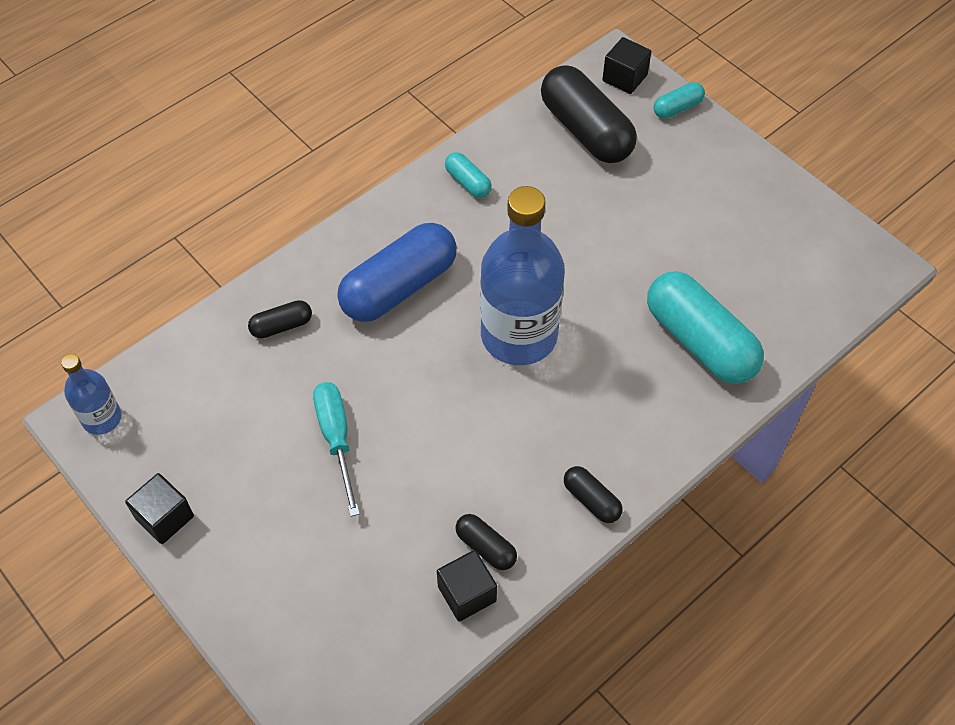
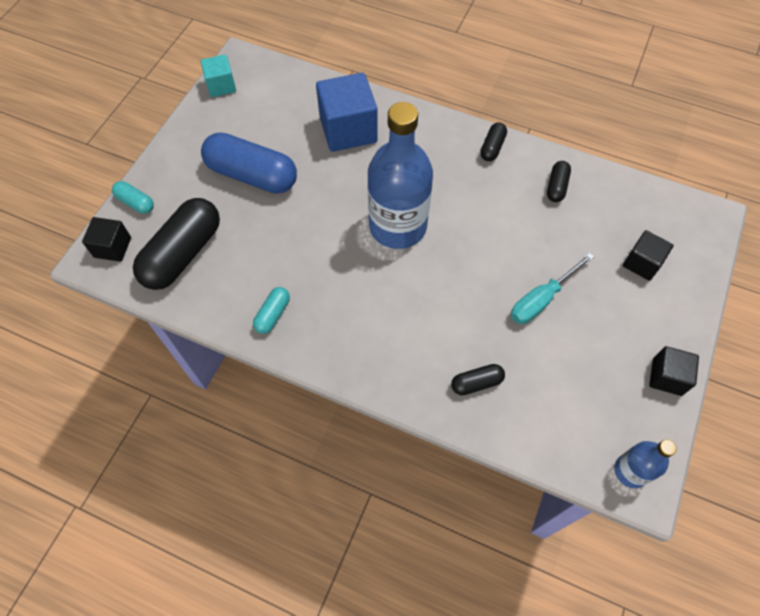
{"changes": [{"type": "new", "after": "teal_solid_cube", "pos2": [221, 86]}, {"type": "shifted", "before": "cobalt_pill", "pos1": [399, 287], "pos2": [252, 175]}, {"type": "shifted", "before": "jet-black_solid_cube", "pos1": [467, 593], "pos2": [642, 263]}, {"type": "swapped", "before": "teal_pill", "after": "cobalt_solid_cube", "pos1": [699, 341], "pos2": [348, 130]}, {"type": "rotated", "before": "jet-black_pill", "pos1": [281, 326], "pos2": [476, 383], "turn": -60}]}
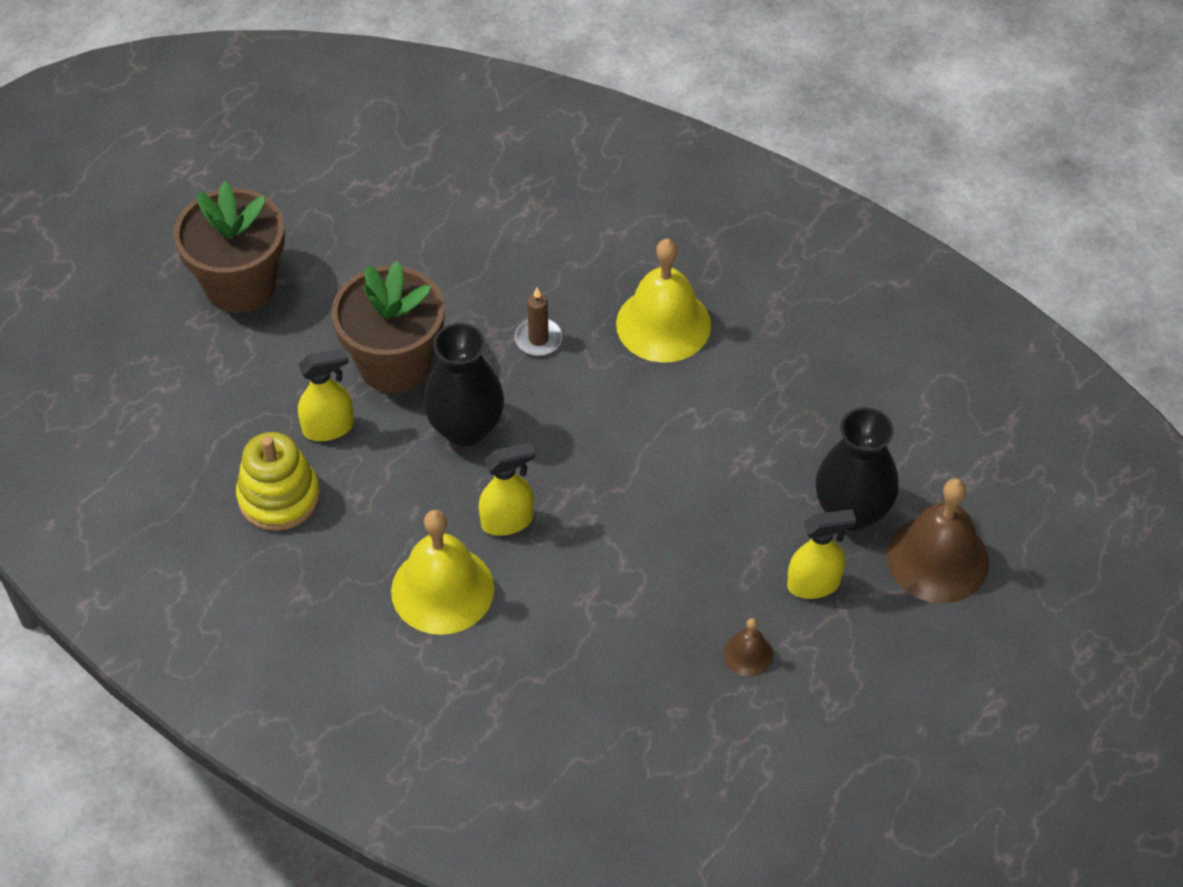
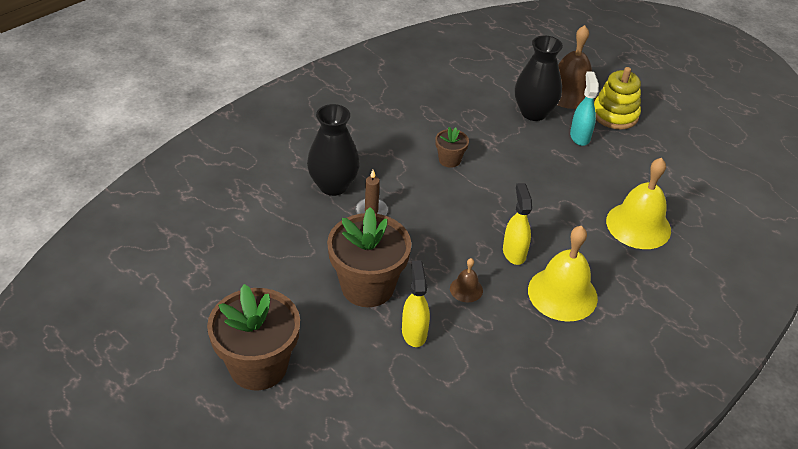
{"changes": [{"type": "new", "after": "brown_flower_pot", "pos2": [449, 160]}, {"type": "shifted", "before": "yellow_stacking_toy", "pos1": [279, 497], "pos2": [615, 115]}, {"type": "shifted", "before": "jet-black_vase", "pos1": [466, 428], "pos2": [333, 185]}, {"type": "shifted", "before": "yellow_school_bell", "pos1": [663, 324], "pos2": [638, 225]}, {"type": "shifted", "before": "brown_school_bell", "pos1": [748, 654], "pos2": [466, 289]}, {"type": "repainted", "before": "yellow_spray_bottle", "after": "teal_spray_bottle", "pos1": [814, 584], "pos2": [579, 136]}]}
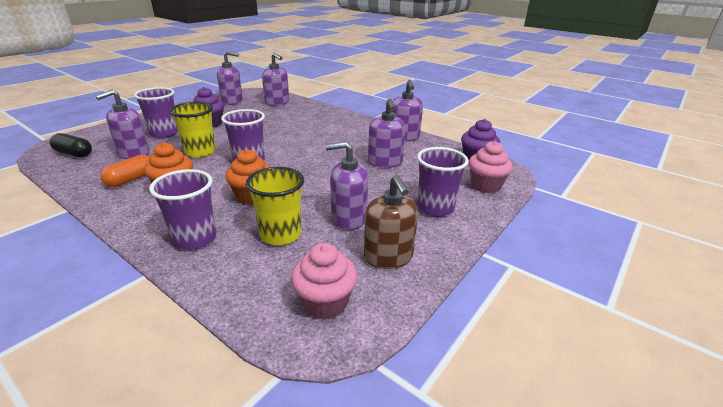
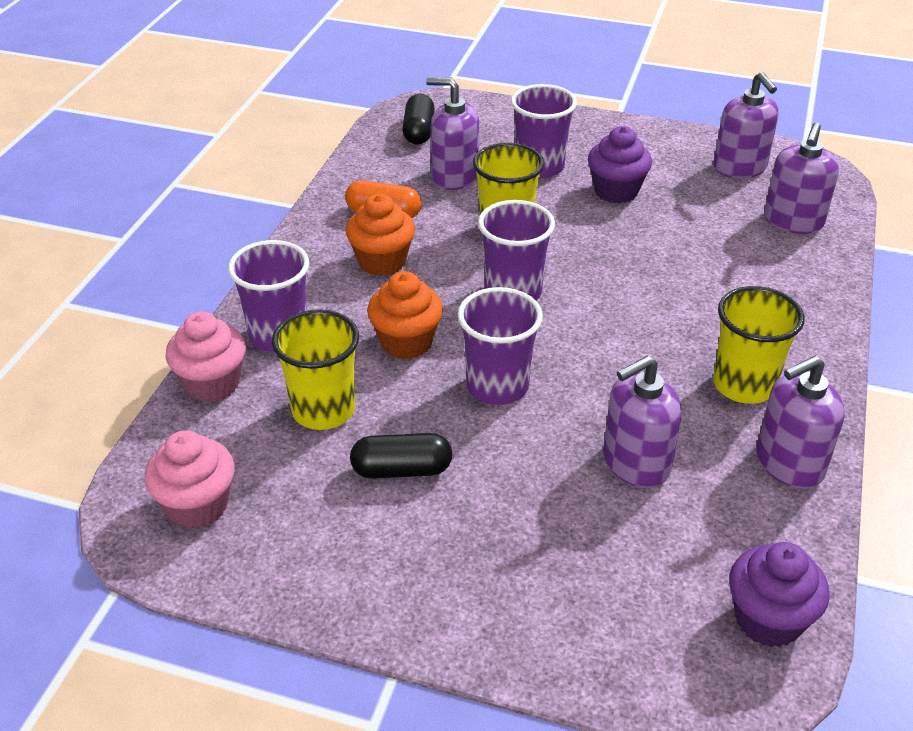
{"changes": [{"type": "gone", "before": "brown_pump_bottle", "pos1": [388, 257]}, {"type": "new", "after": "yellow_cup", "pos2": [743, 385]}, {"type": "shifted", "before": "violet_cup", "pos1": [435, 208], "pos2": [497, 386]}, {"type": "shifted", "before": "rose-pink_muffin", "pos1": [485, 186], "pos2": [212, 384]}, {"type": "swapped", "before": "violet_pump_bottle", "after": "jet-black_pill", "pos1": [348, 218], "pos2": [402, 470]}]}
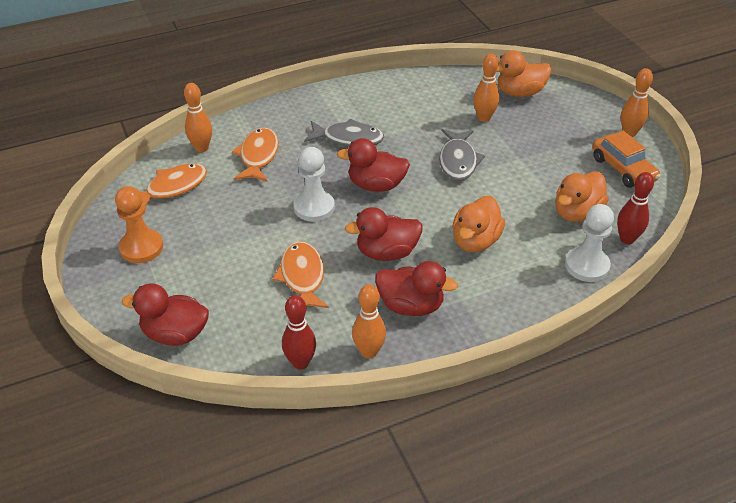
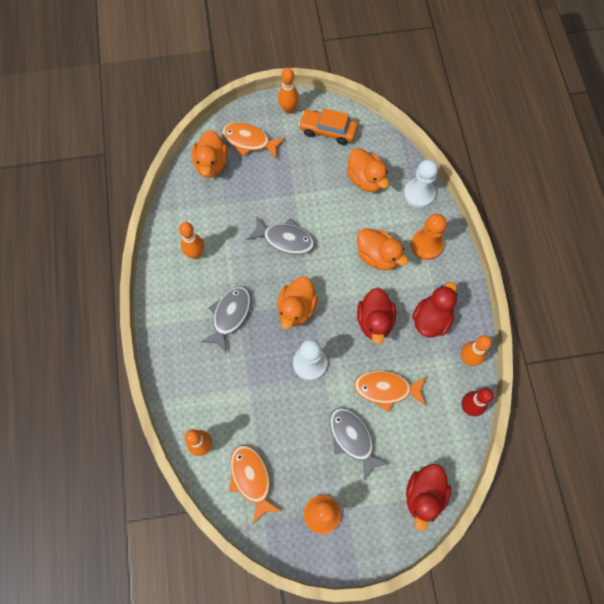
{"changes": [{"type": "gone", "before": "red_tenpin", "pos1": [627, 239]}, {"type": "new", "after": "grey_toy_fish", "pos2": [353, 439]}, {"type": "new", "after": "orange-coloured_chess_pawn", "pos2": [426, 245]}, {"type": "shifted", "before": "orange-coloured_toy_fish", "pos1": [258, 156], "pos2": [249, 141]}, {"type": "shifted", "before": "orange-coloured_tenpin", "pos1": [484, 118], "pos2": [195, 254]}, {"type": "repainted", "before": "red_duck", "after": "orange-coloured_duck", "pos1": [376, 185], "pos2": [296, 309]}, {"type": "rotated", "before": "orange-coloured_automobile", "pos1": [623, 169], "pos2": [328, 131], "turn": -150}]}
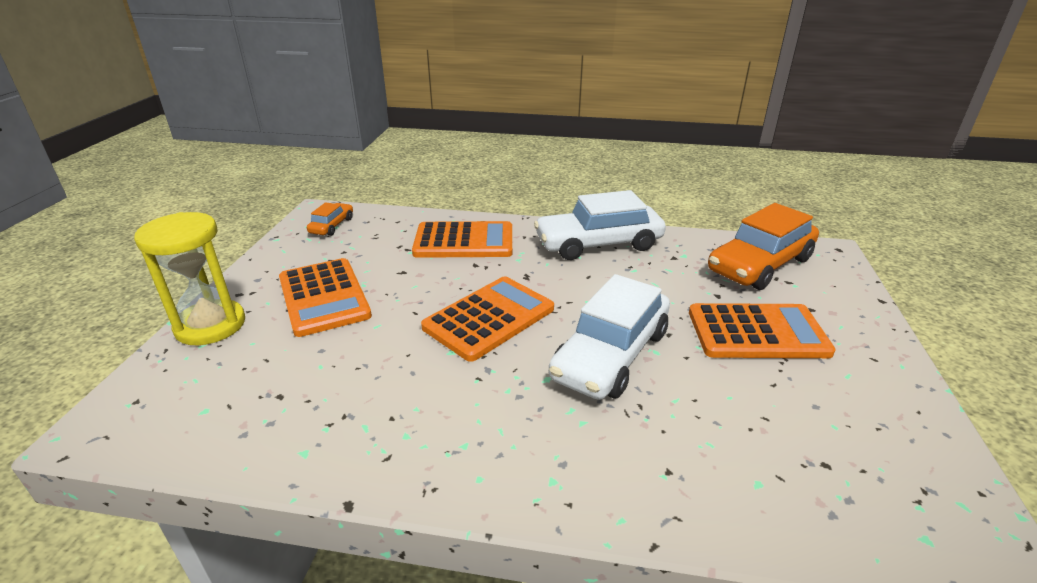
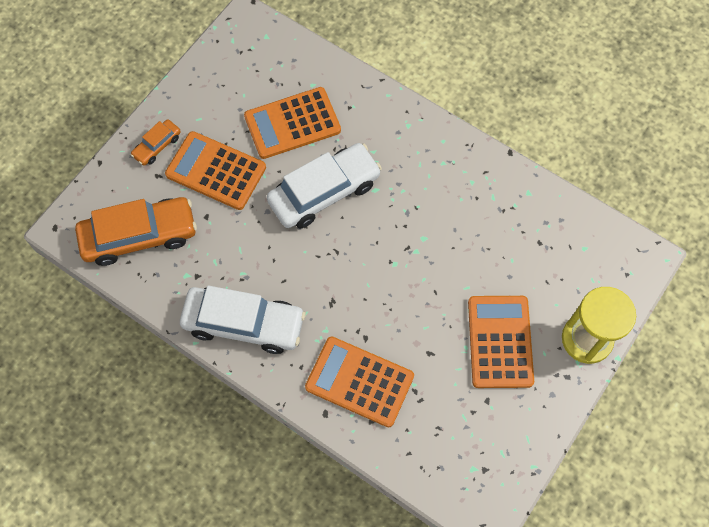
{"changes": [{"type": "shifted", "before": "orange-coloured_automobile", "pos1": [332, 226], "pos2": [157, 146]}, {"type": "shifted", "before": "orange-coloured_adding_machine", "pos1": [489, 318], "pos2": [292, 123]}]}
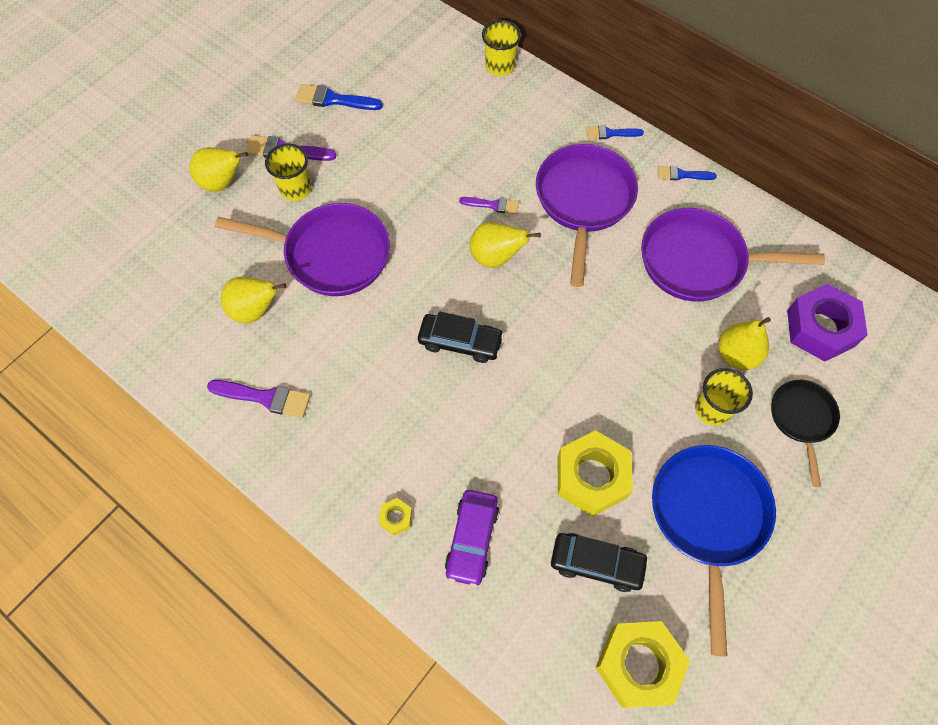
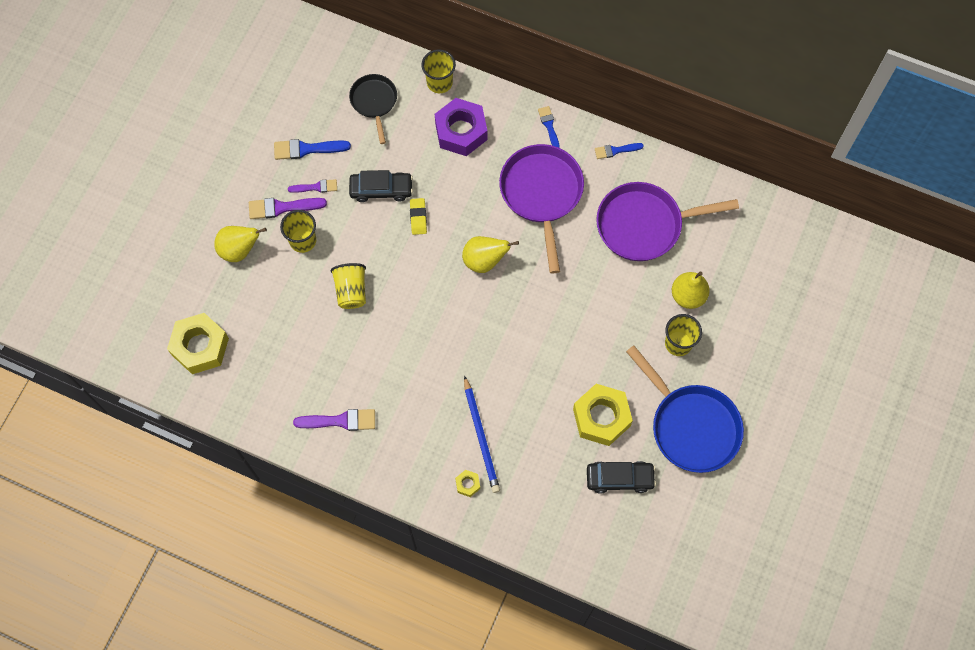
{"changes": [{"type": "gone", "before": "yellow_pear", "pos1": [255, 310]}, {"type": "gone", "before": "violet_automobile", "pos1": [472, 539]}, {"type": "new", "after": "yellow_pencil_eraser", "pos2": [418, 217]}, {"type": "new", "after": "cobalt_wooden_pencil", "pos2": [481, 436]}, {"type": "shifted", "before": "jet-black_automobile", "pos1": [460, 342], "pos2": [381, 189]}, {"type": "shifted", "before": "violet_brush", "pos1": [492, 205], "pos2": [316, 187]}, {"type": "shifted", "before": "yellow_nut", "pos1": [638, 665], "pos2": [200, 346]}, {"type": "shifted", "before": "jet-black_frying_pan", "pos1": [802, 419], "pos2": [374, 102]}, {"type": "shifted", "before": "violet_nut", "pos1": [820, 328], "pos2": [461, 131]}, {"type": "swapped", "before": "violet_frying_pan", "after": "yellow_cup", "pos1": [330, 254], "pos2": [351, 291]}, {"type": "rotated", "before": "cobalt_brush", "pos1": [610, 133], "pos2": [549, 126], "turn": 90}, {"type": "rotated", "before": "cobalt_frying_pan", "pos1": [708, 518], "pos2": [691, 426], "turn": 150}]}
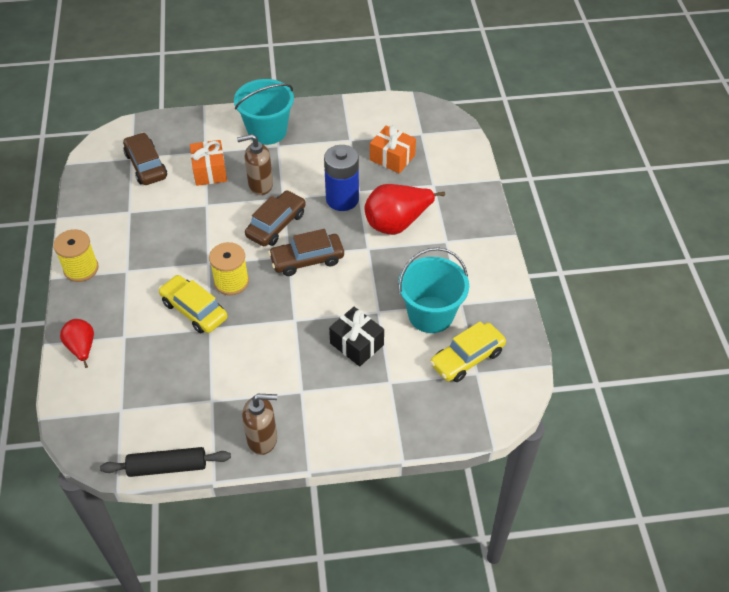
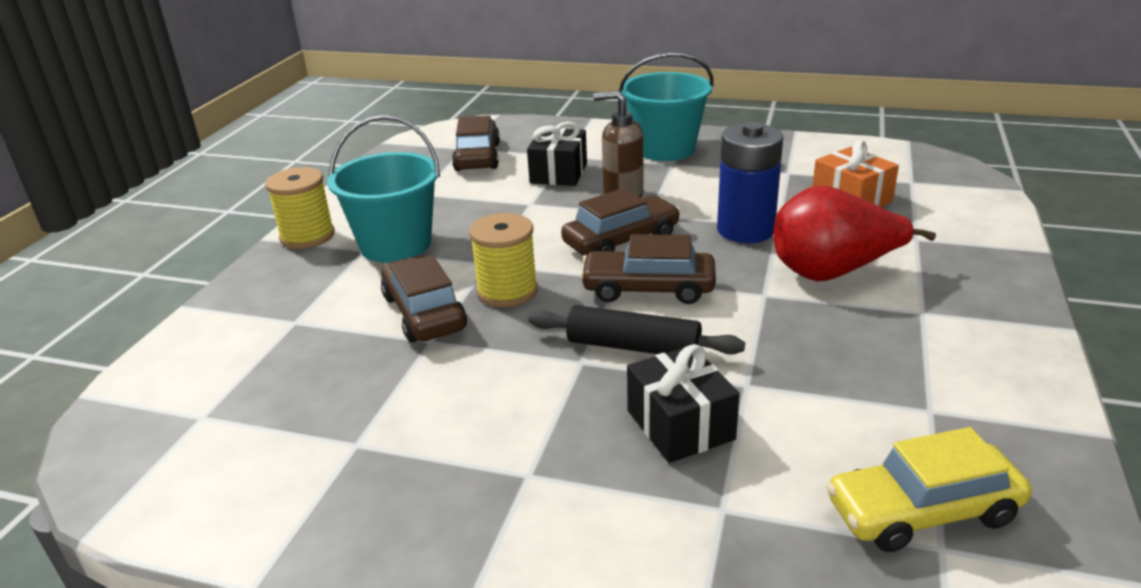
{"changes": [{"type": "gone", "before": "red_pear", "pos1": [82, 348]}, {"type": "gone", "before": "brown_pump_bottle", "pos1": [262, 439]}, {"type": "shifted", "before": "jet-black_dough_roller", "pos1": [167, 467], "pos2": [633, 347]}, {"type": "shifted", "before": "teal_pail", "pos1": [430, 314], "pos2": [395, 245]}, {"type": "repainted", "before": "yellow_automobile", "after": "brown_automobile", "pos1": [194, 310], "pos2": [424, 313]}, {"type": "repainted", "before": "orange-coloured_present", "after": "jet-black_present", "pos1": [210, 171], "pos2": [559, 173]}]}
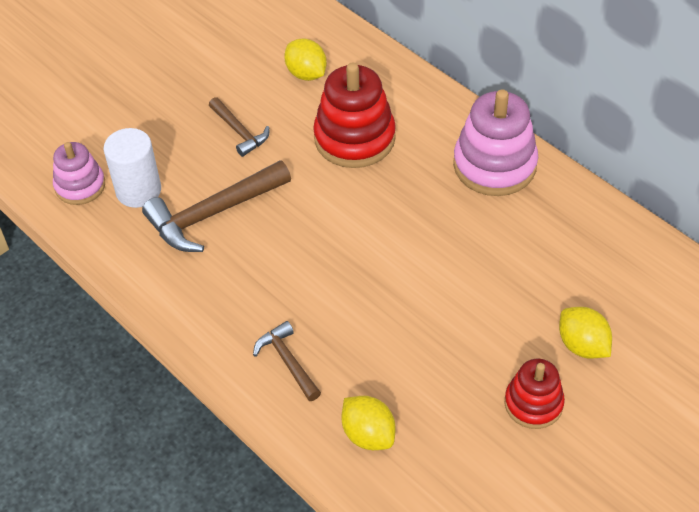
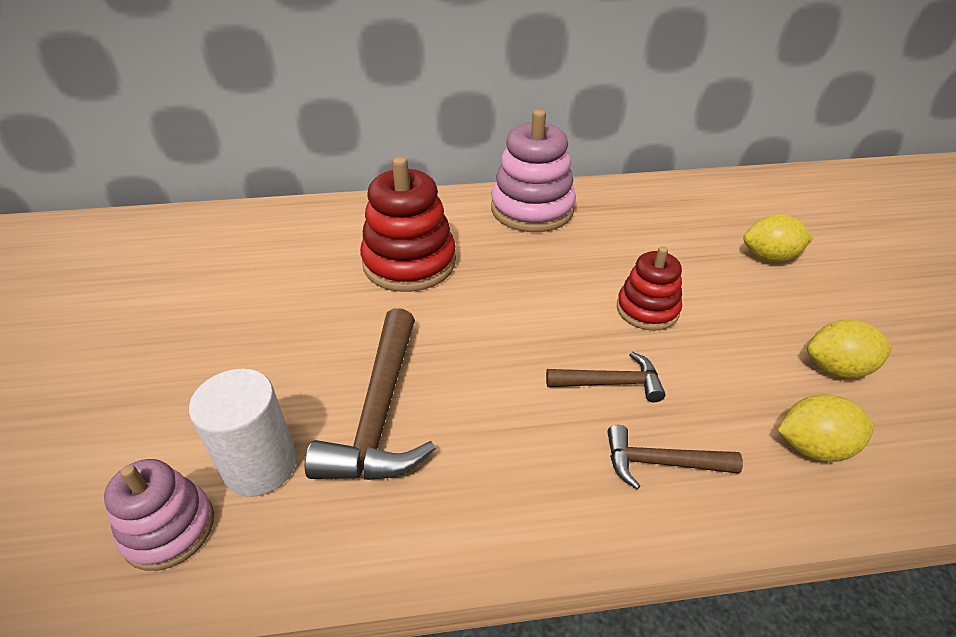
{"changes": [{"type": "shifted", "before": "brown_hammer", "pos1": [239, 132], "pos2": [610, 383]}, {"type": "shifted", "before": "yellow_lemon", "pos1": [306, 74], "pos2": [837, 368]}, {"type": "shifted", "before": "red_stacking_toy", "pos1": [533, 403], "pos2": [647, 310]}]}
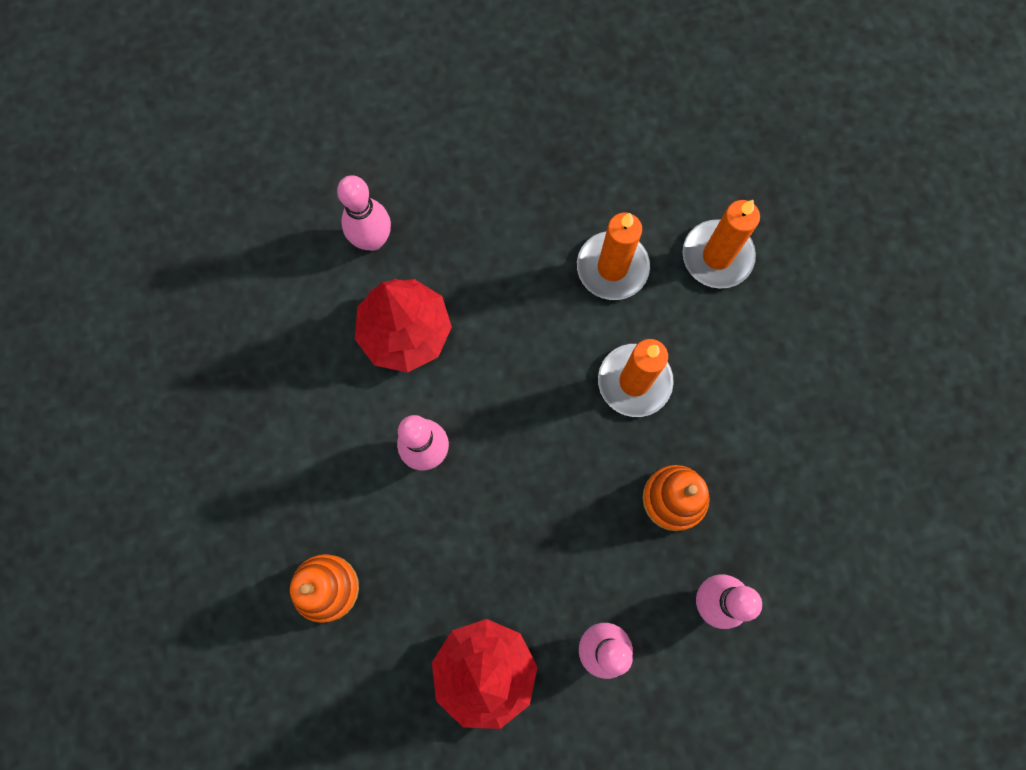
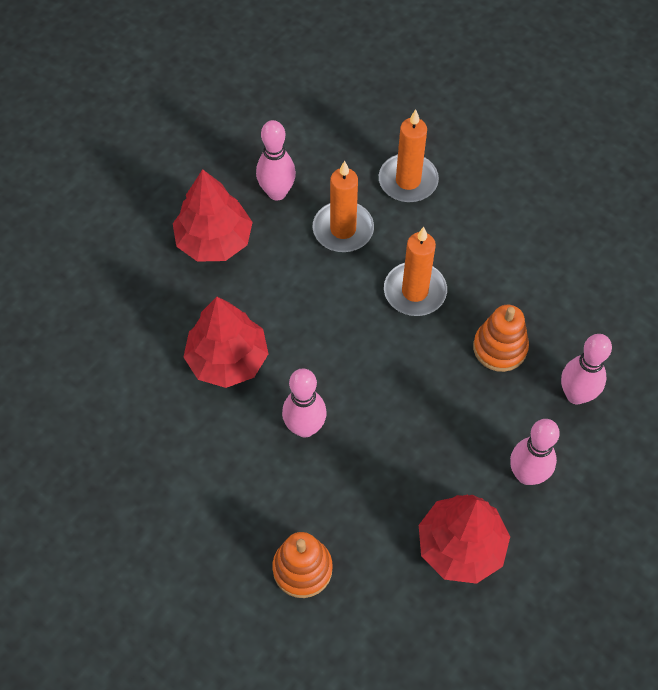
{"changes": [{"type": "new", "after": "red_fir_tree", "pos2": [214, 240]}, {"type": "shifted", "before": "rose-pink_tenpin", "pos1": [372, 240], "pos2": [277, 192]}]}
